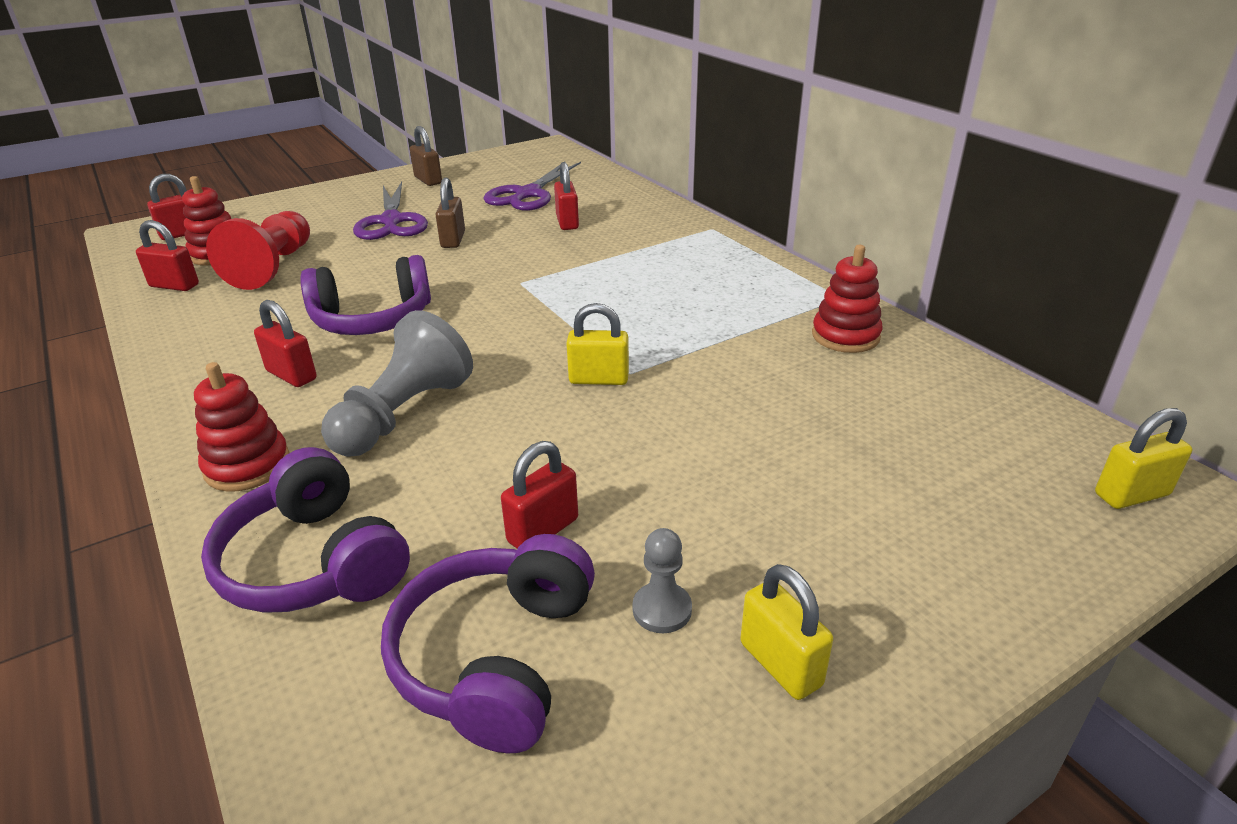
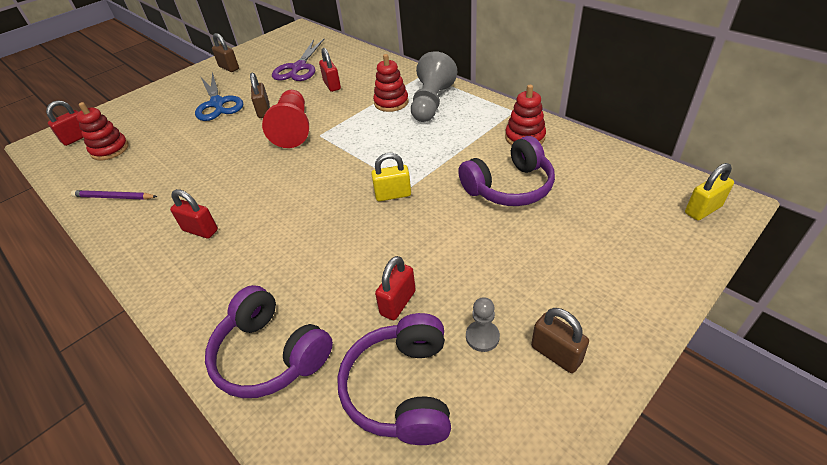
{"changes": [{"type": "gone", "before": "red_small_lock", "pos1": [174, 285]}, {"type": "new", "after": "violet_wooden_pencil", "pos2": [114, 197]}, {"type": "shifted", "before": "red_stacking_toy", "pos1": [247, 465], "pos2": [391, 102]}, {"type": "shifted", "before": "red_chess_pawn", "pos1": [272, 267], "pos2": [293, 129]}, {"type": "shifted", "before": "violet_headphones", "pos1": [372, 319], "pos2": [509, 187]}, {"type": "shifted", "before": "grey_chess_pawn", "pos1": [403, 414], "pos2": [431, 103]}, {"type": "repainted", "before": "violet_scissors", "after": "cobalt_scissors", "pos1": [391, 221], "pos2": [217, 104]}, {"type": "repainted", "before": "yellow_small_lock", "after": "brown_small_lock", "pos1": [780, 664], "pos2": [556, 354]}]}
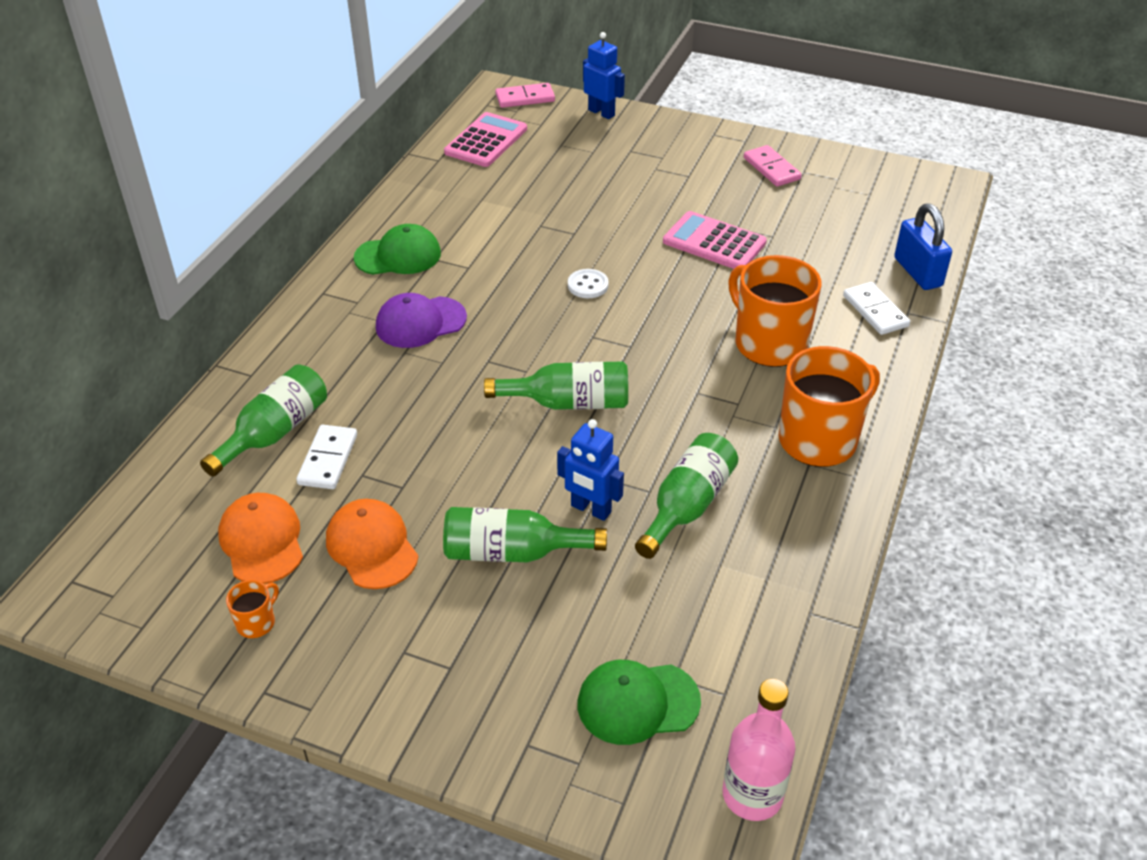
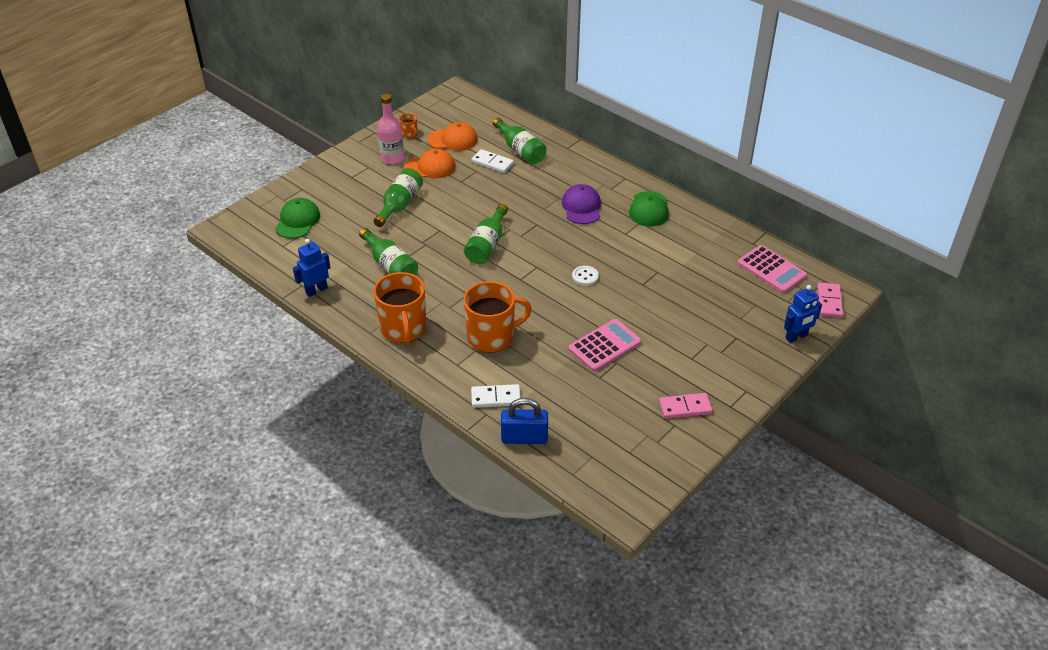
{"changes": [{"type": "shifted", "before": "cobalt_robot", "pos1": [590, 509], "pos2": [316, 290]}, {"type": "shifted", "before": "rose-pink_bottle", "pos1": [752, 795], "pos2": [392, 158]}]}
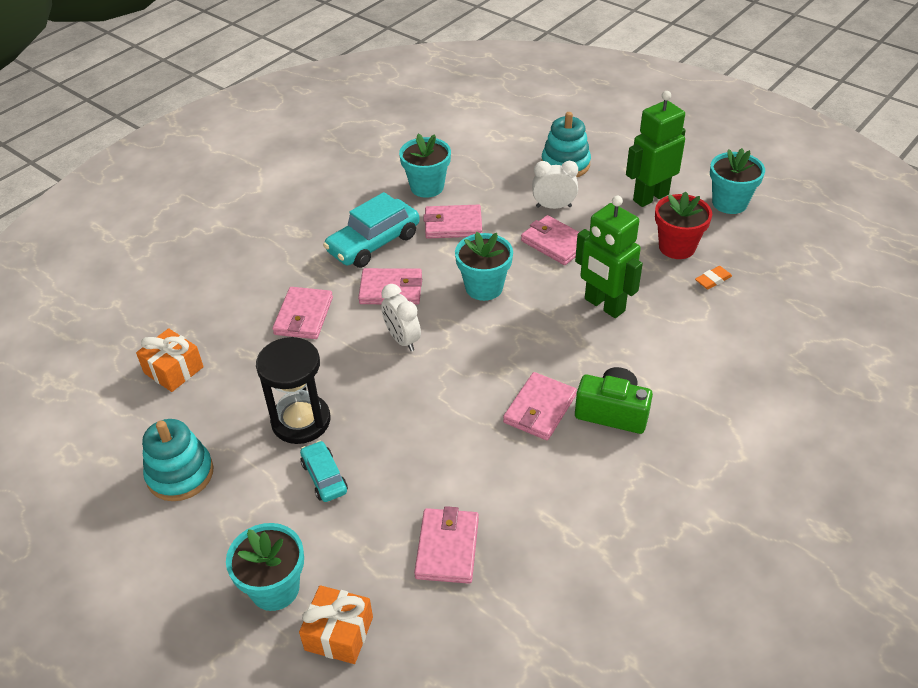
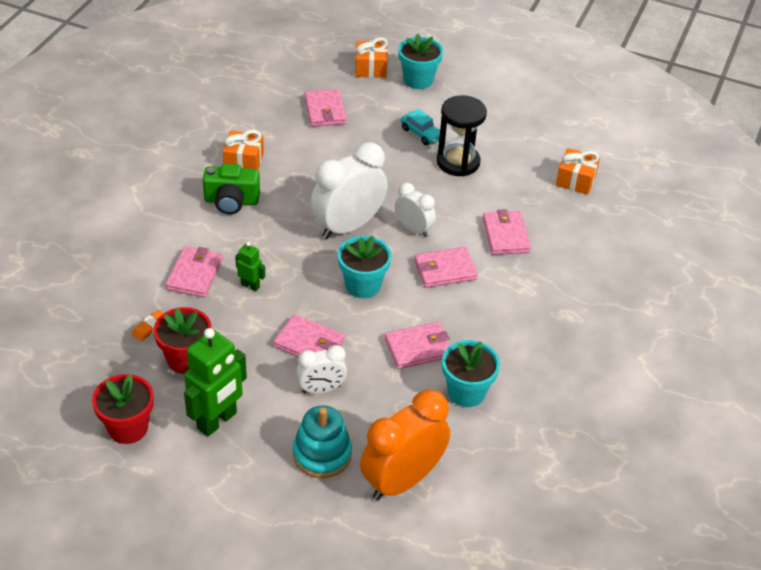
{"changes": [{"type": "gone", "before": "teal_stacking_toy", "pos1": [180, 474]}, {"type": "gone", "before": "teal_automobile", "pos1": [373, 243]}, {"type": "new", "after": "orange-coloured_present", "pos2": [244, 161]}, {"type": "new", "after": "white_clock", "pos2": [348, 226]}, {"type": "new", "after": "orange-coloured_clock", "pos2": [402, 480]}, {"type": "shifted", "before": "rose-pink_billfold", "pos1": [539, 409], "pos2": [195, 274]}, {"type": "repainted", "before": "teal_flower_pot", "after": "red_flower_pot", "pos1": [729, 203], "pos2": [128, 428]}, {"type": "scaled", "before": "green_robot", "pos1": [604, 305], "pos2": [250, 285], "scale": 0.49}]}
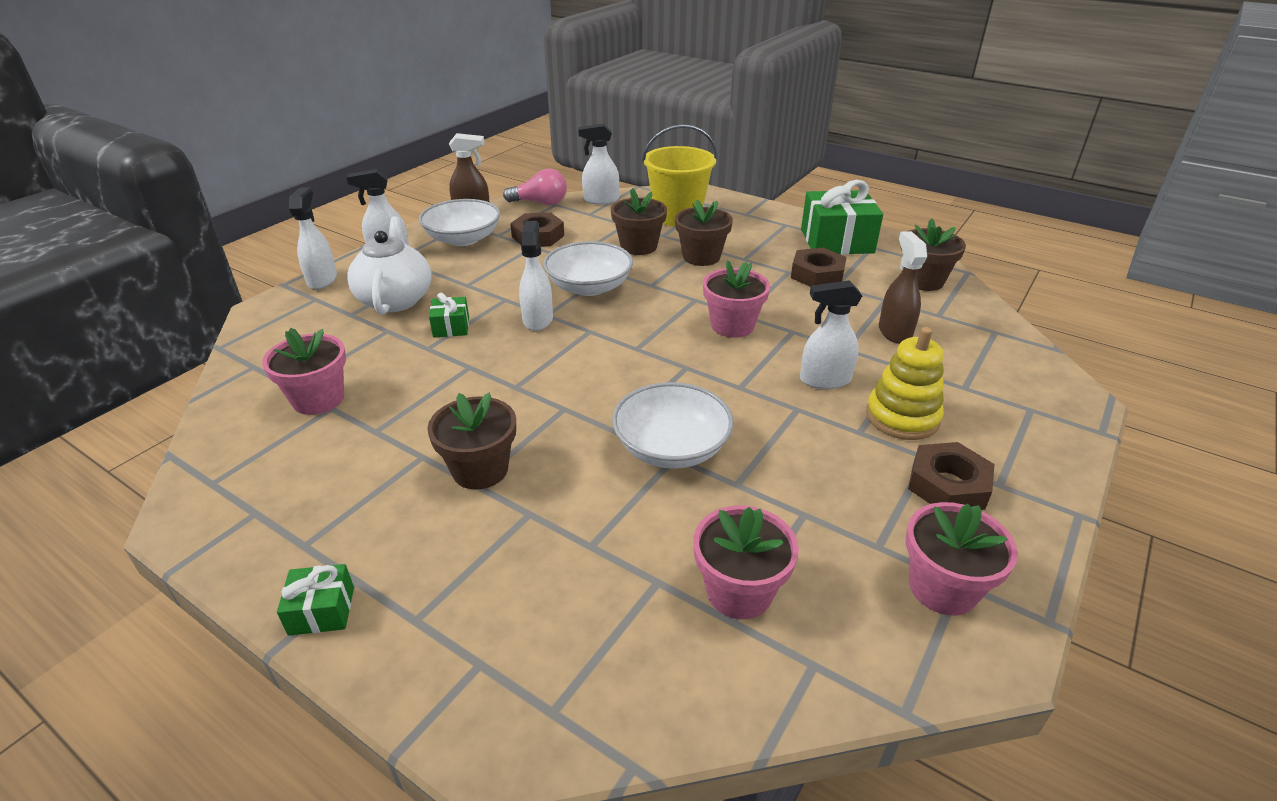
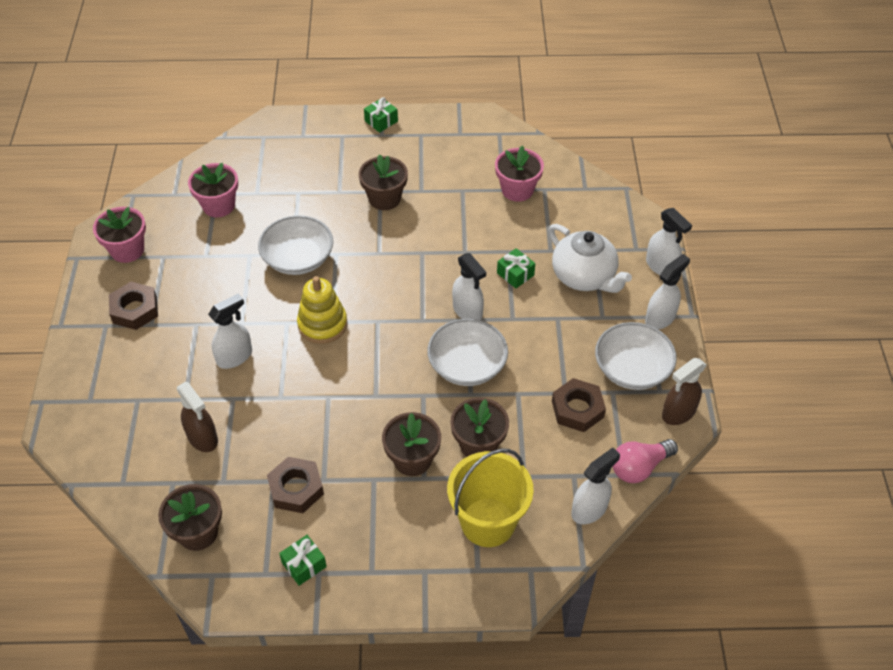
{"changes": [{"type": "gone", "before": "rose-pink_flower_pot", "pos1": [732, 325]}, {"type": "shifted", "before": "yellow_stacking_toy", "pos1": [902, 417], "pos2": [322, 324]}, {"type": "scaled", "before": "green_present", "pos1": [836, 241], "pos2": [304, 565], "scale": 0.48}]}
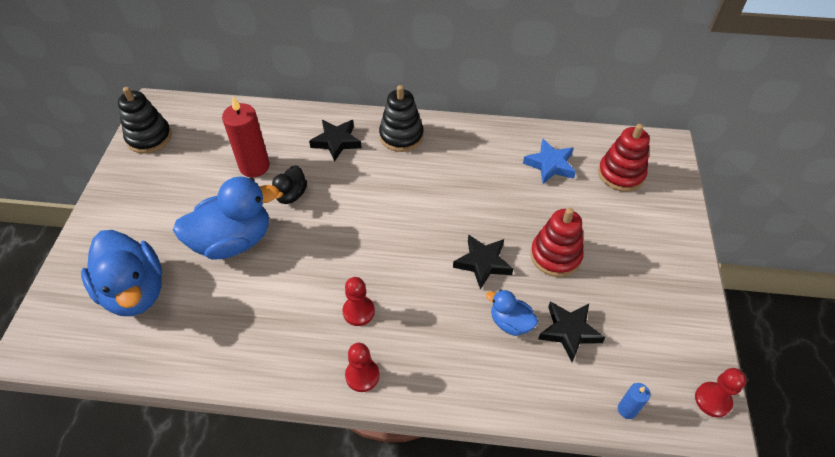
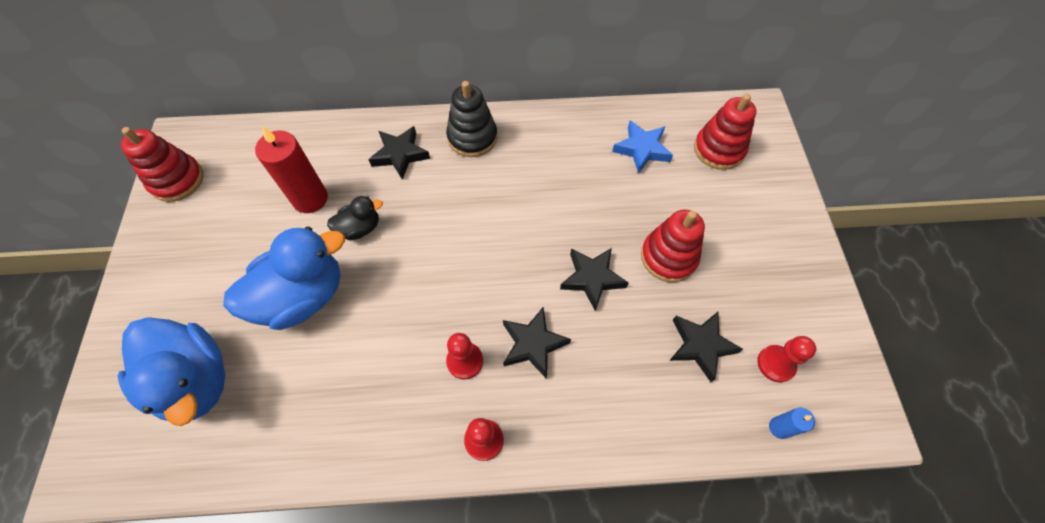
{"changes": [{"type": "gone", "before": "cobalt_duck", "pos1": [510, 323]}, {"type": "new", "after": "jet-black_star", "pos2": [533, 344]}, {"type": "shifted", "before": "red_chess_pawn", "pos1": [712, 400], "pos2": [775, 364]}, {"type": "repainted", "before": "jet-black_stacking_toy", "after": "red_stacking_toy", "pos1": [149, 137], "pos2": [177, 180]}, {"type": "rotated", "before": "jet-black_duck", "pos1": [291, 195], "pos2": [360, 228], "turn": -120}]}
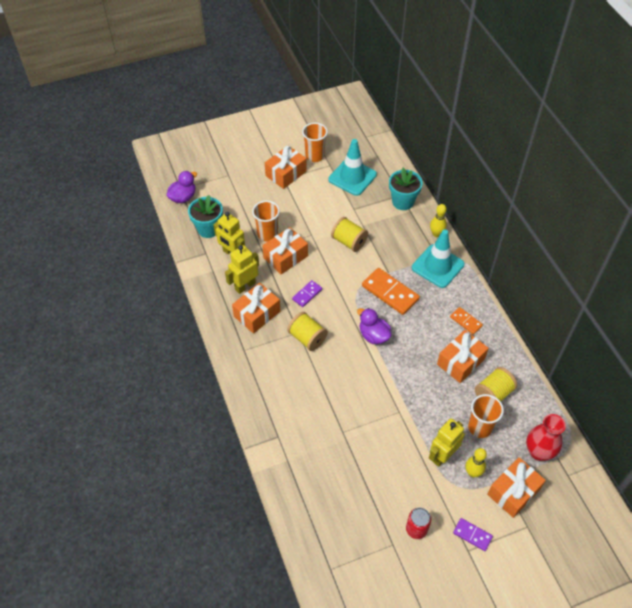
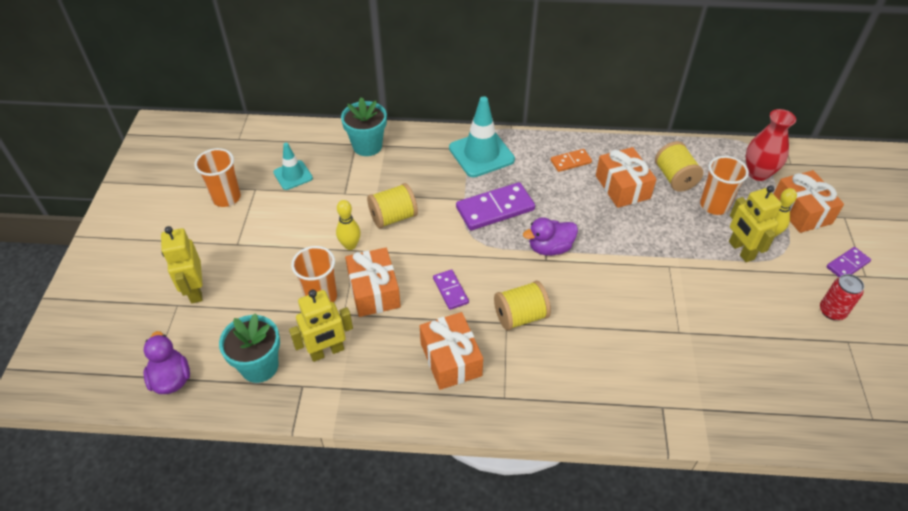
{"changes": [{"type": "gone", "before": "orange-coloured_present", "pos1": [286, 173]}, {"type": "shifted", "before": "yellow_robot", "pos1": [245, 286], "pos2": [195, 290]}, {"type": "shifted", "before": "yellow_tenpin", "pos1": [436, 234], "pos2": [350, 245]}, {"type": "repainted", "before": "orange-coloured_domino_piece", "after": "violet_domino_piece", "pos1": [390, 292], "pos2": [495, 209]}, {"type": "scaled", "before": "teal_road_cone", "pos1": [352, 177], "pos2": [293, 175], "scale": 0.59}]}
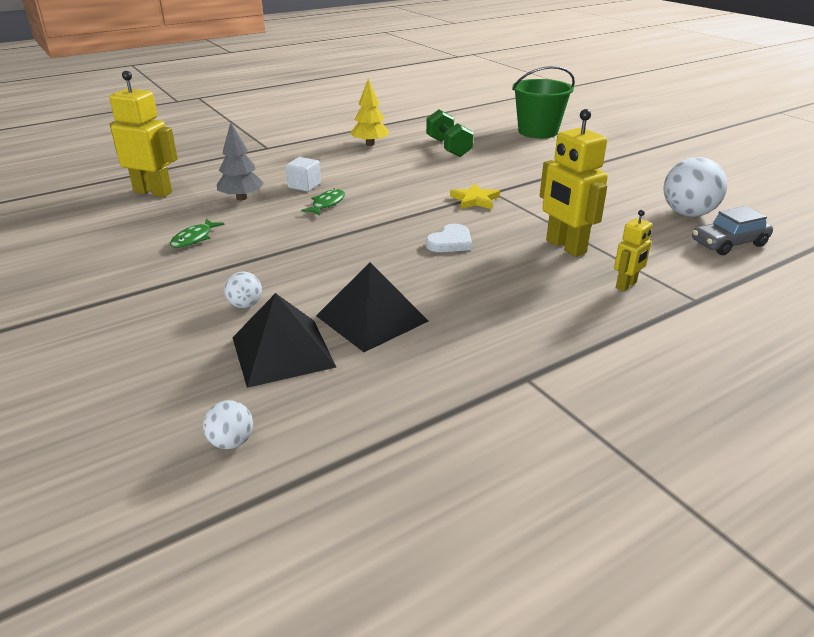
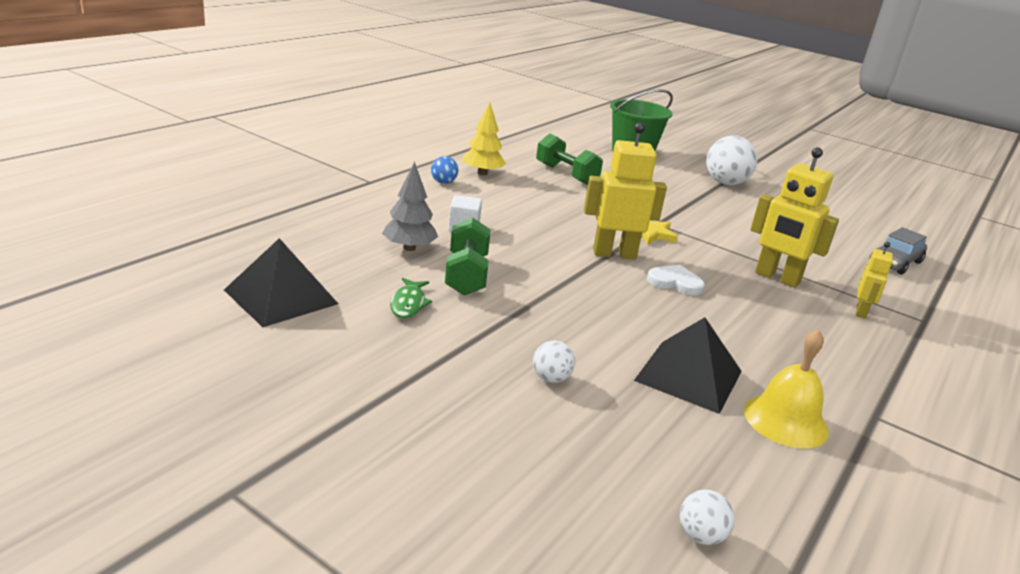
{"changes": [{"type": "gone", "before": "green_toy_fish", "pos1": [327, 204]}, {"type": "new", "after": "cobalt_ball", "pos2": [443, 182]}, {"type": "new", "after": "green_free_weight", "pos2": [466, 275]}, {"type": "new", "after": "yellow_school_bell", "pos2": [785, 420]}, {"type": "shifted", "before": "yellow_robot", "pos1": [153, 192], "pos2": [614, 254]}, {"type": "shifted", "before": "jet-black_solid_pyramid", "pos1": [282, 352], "pos2": [281, 297]}, {"type": "shifted", "before": "white_ball", "pos1": [688, 214], "pos2": [725, 183]}, {"type": "rotated", "before": "white_heart", "pos1": [450, 242], "pos2": [675, 282], "turn": -90}]}
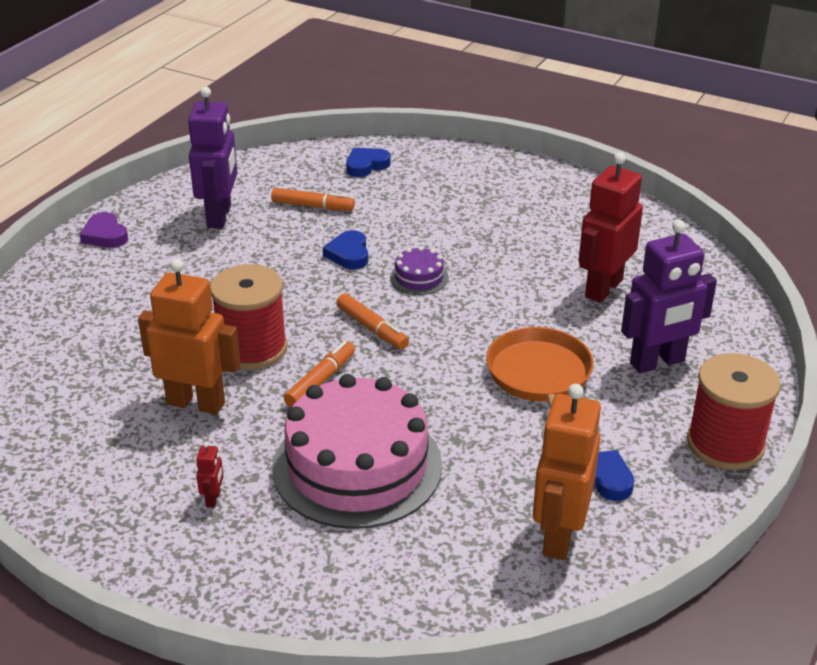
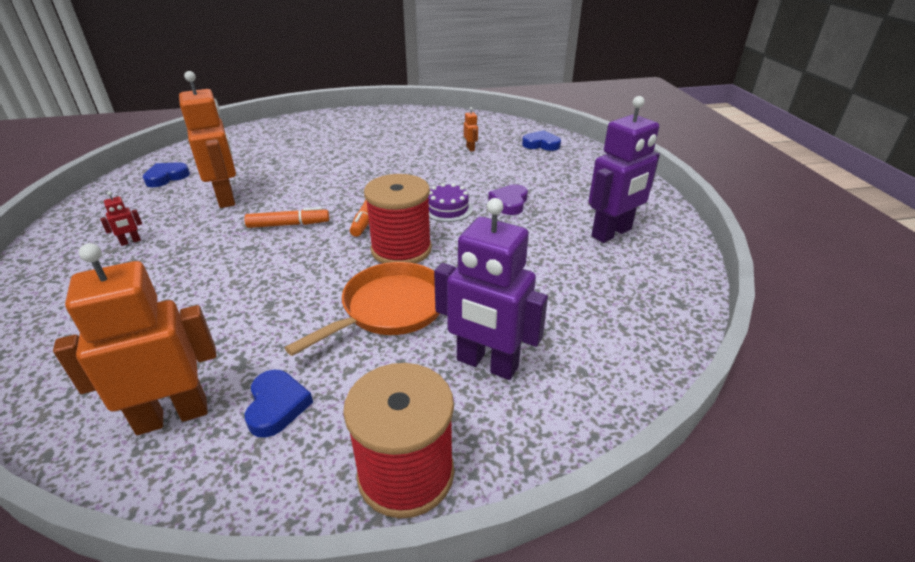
{"changes": [{"type": "gone", "before": "rose-pink_gateau", "pos1": [357, 466]}, {"type": "gone", "before": "red_robot", "pos1": [603, 288]}, {"type": "shifted", "before": "violet_heart", "pos1": [105, 235], "pos2": [509, 203]}, {"type": "shifted", "before": "violet_robot", "pos1": [220, 216], "pos2": [612, 233]}, {"type": "shifted", "before": "red_bobbin", "pos1": [252, 348], "pos2": [401, 249]}, {"type": "shifted", "before": "cobalt_heart", "pos1": [348, 254], "pos2": [166, 177]}, {"type": "swapped", "before": "orange-coloured_marker_pen", "after": "orange-coloured_robot", "pos1": [313, 206], "pos2": [470, 148]}]}
